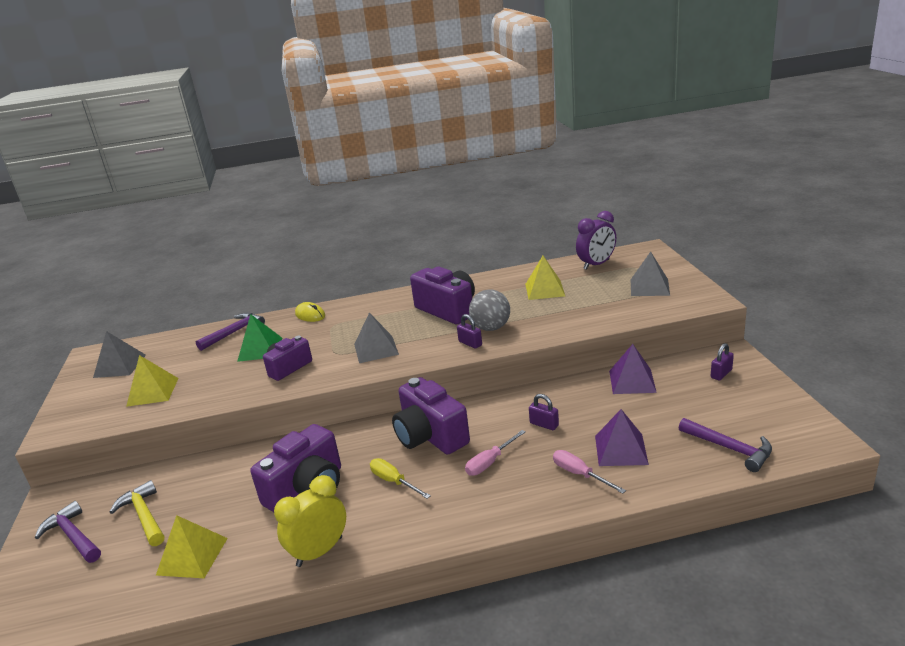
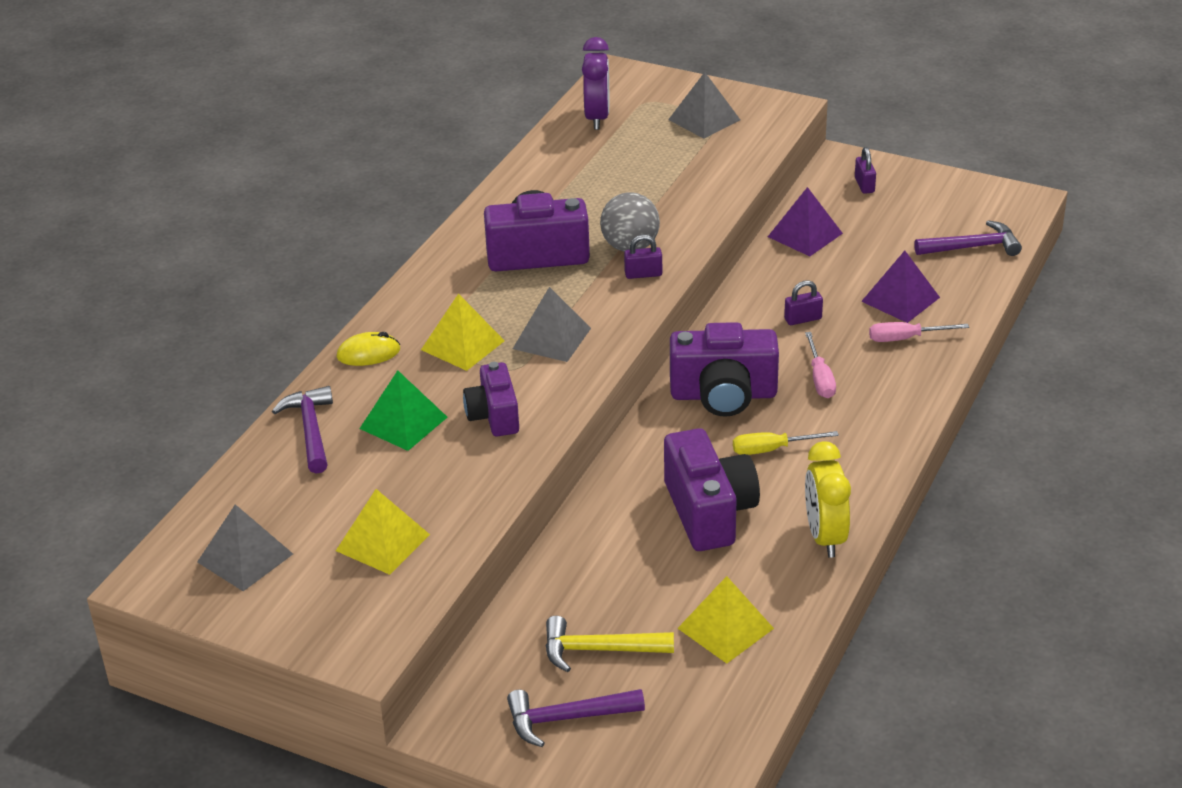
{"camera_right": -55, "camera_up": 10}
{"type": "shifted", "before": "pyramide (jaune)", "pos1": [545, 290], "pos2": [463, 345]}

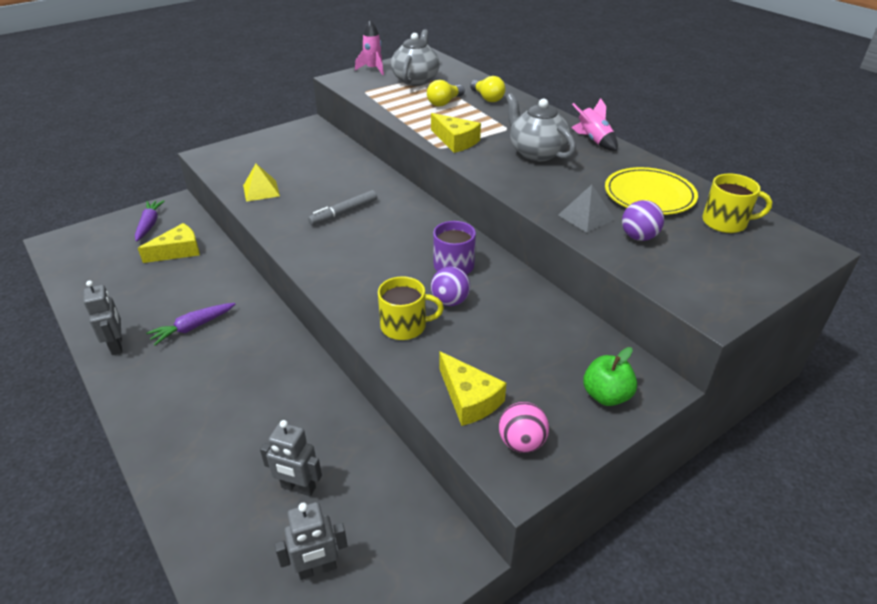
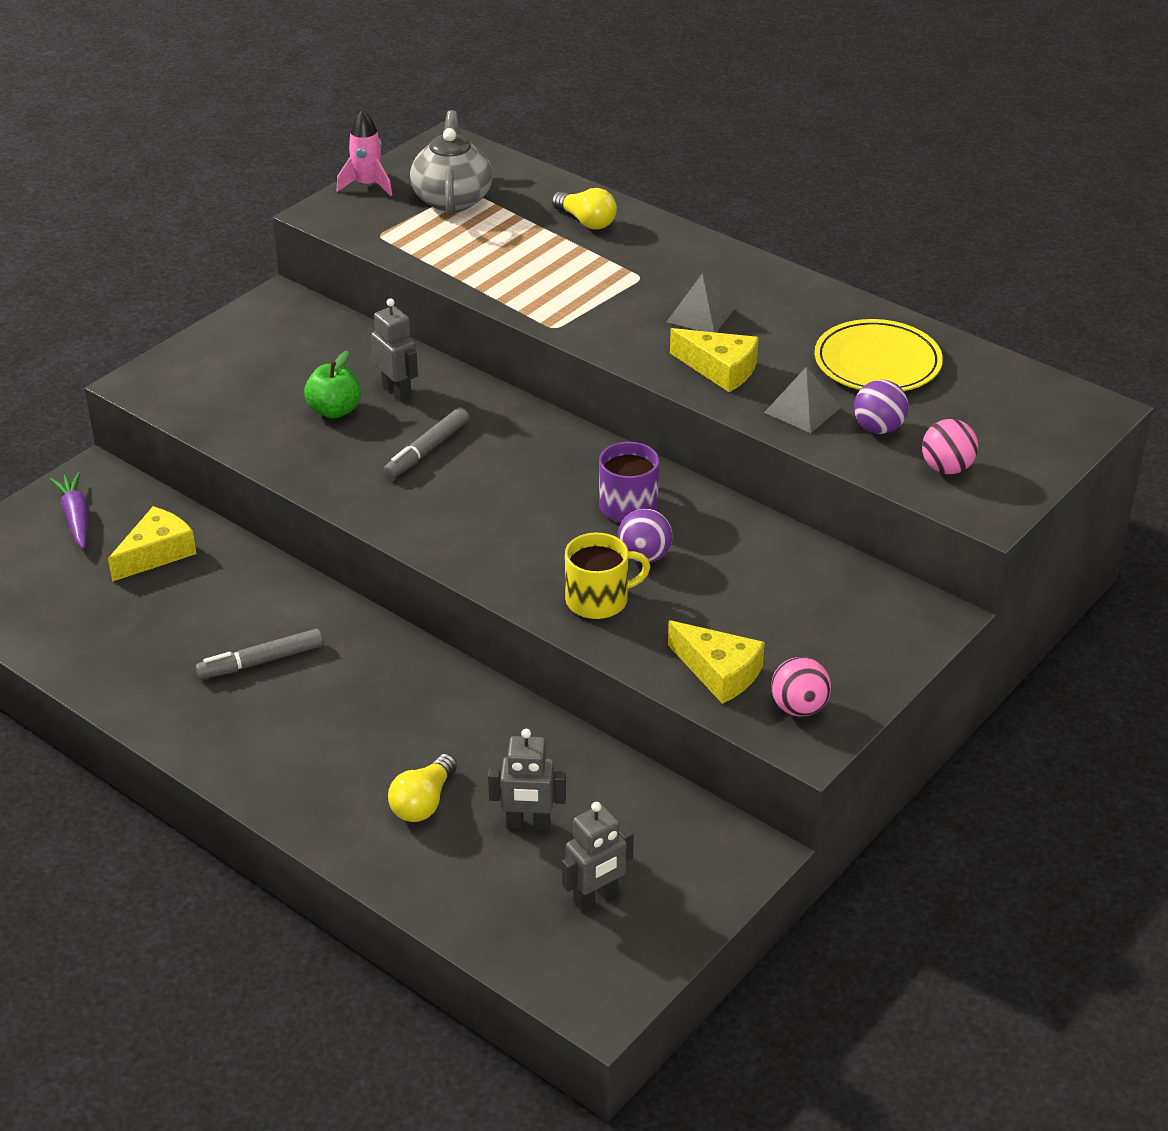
{"camera_right": -15, "camera_up": 0}
{"type": "shifted", "before": "ampoule (jaune)", "pos1": [444, 102], "pos2": [423, 802]}
{"type": "swapped", "before": "théière (gris)", "after": "pyramide (gris)", "pos1": [536, 153], "pos2": [700, 315]}
{"type": "gone", "before": "fusée (rose)", "pos1": [593, 140]}
{"type": "shifted", "before": "fromage (jaune)", "pos1": [455, 141], "pos2": [720, 369]}
{"type": "gone", "before": "pyramide (jaune)", "pos1": [261, 190]}
{"type": "gone", "before": "tasse (jaune)", "pos1": [725, 222]}
{"type": "shifted", "before": "robot (gris)", "pos1": [117, 345], "pos2": [397, 391]}
{"type": "swapped", "before": "carotte (violet)", "after": "feutre (gris)", "pos1": [193, 327], "pos2": [261, 662]}
{"type": "shifted", "before": "pomme (vert)", "pos1": [606, 395], "pos2": [334, 410]}
{"type": "new", "after": "balle (rose)", "pos2": [946, 468]}

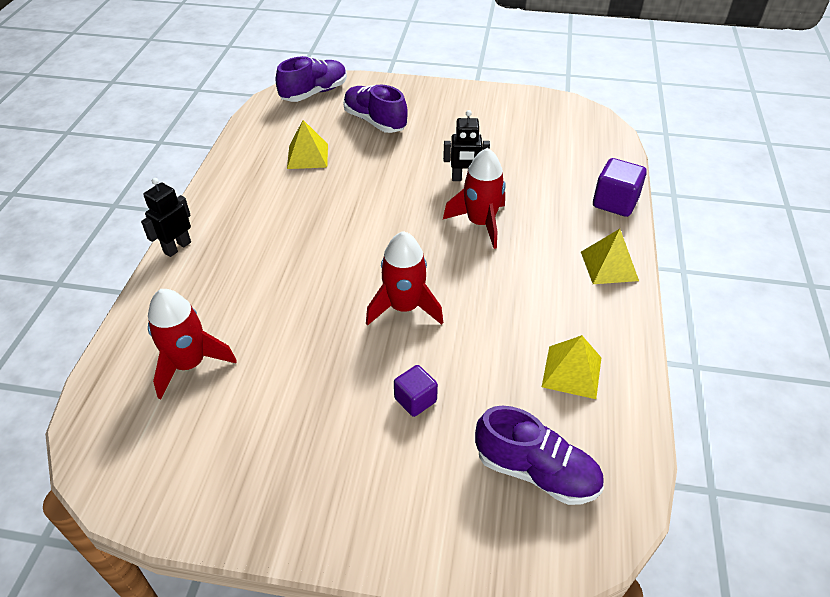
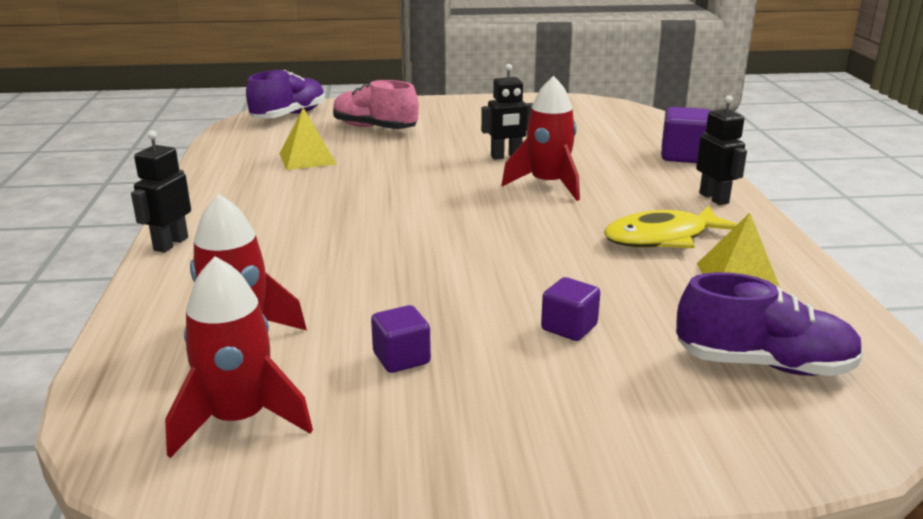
{"camera_right": -15, "camera_up": -20}
{"type": "repainted", "before": "chaussure (violet)", "after": "chaussure (rose)", "pos1": [375, 121], "pos2": [374, 128]}
{"type": "swapped", "before": "pyramide (jaune)", "after": "robot (noir)", "pos1": [609, 266], "pos2": [714, 198]}
{"type": "shifted", "before": "fusée (rouge)", "pos1": [404, 307], "pos2": [239, 420]}
{"type": "new", "after": "poisson (jaune)", "pos2": [662, 238]}
{"type": "new", "after": "cube (violet)", "pos2": [401, 358]}

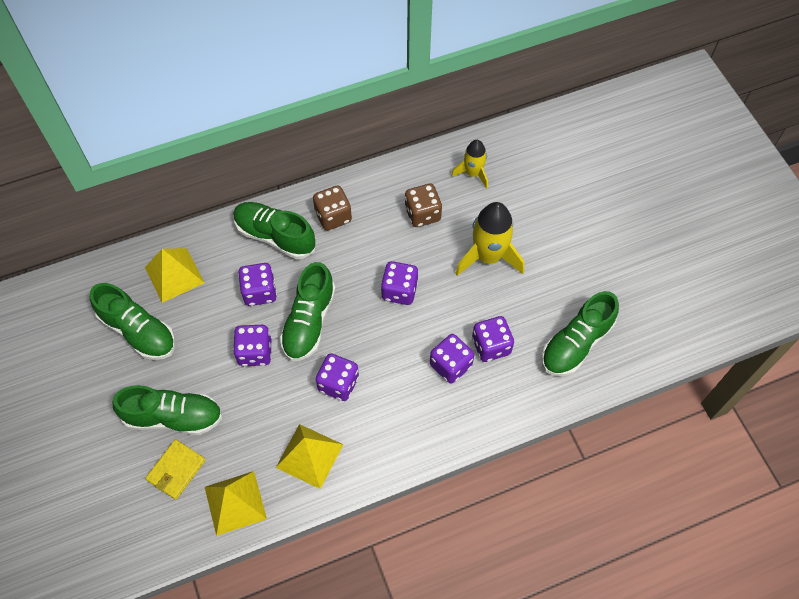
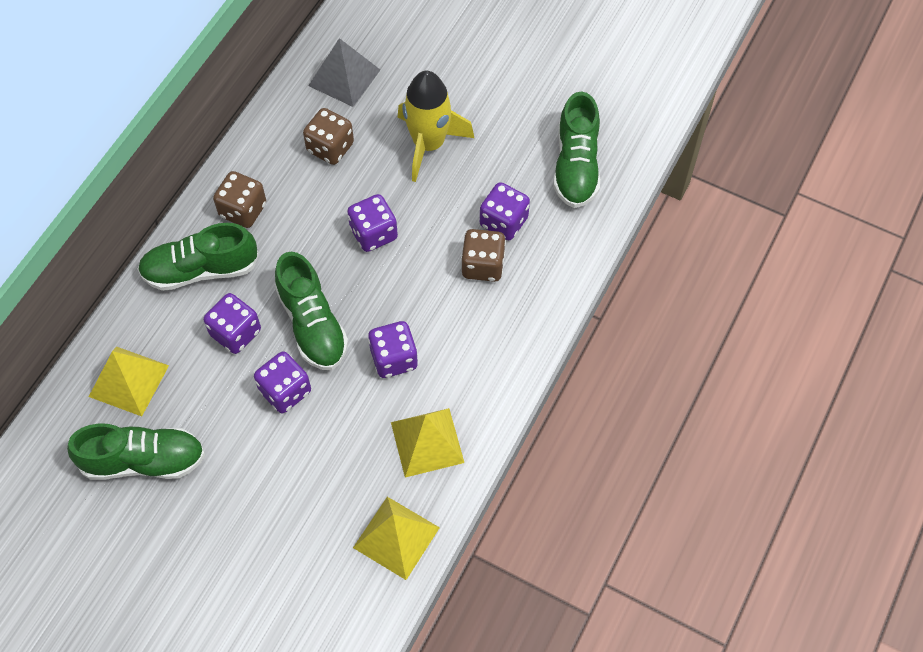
{"camera_right": -40, "camera_up": 0}
{"type": "swapped", "before": "fusée (jaune)", "after": "pyramide (gris)", "pos1": [473, 173], "pos2": [344, 77]}
{"type": "repainted", "before": "dé (violet)", "after": "dé (marron)", "pos1": [450, 365], "pos2": [483, 265]}
{"type": "gone", "before": "chaussure (vert)", "pos1": [173, 417]}
{"type": "gone", "before": "portefeuille (jaune)", "pos1": [176, 470]}

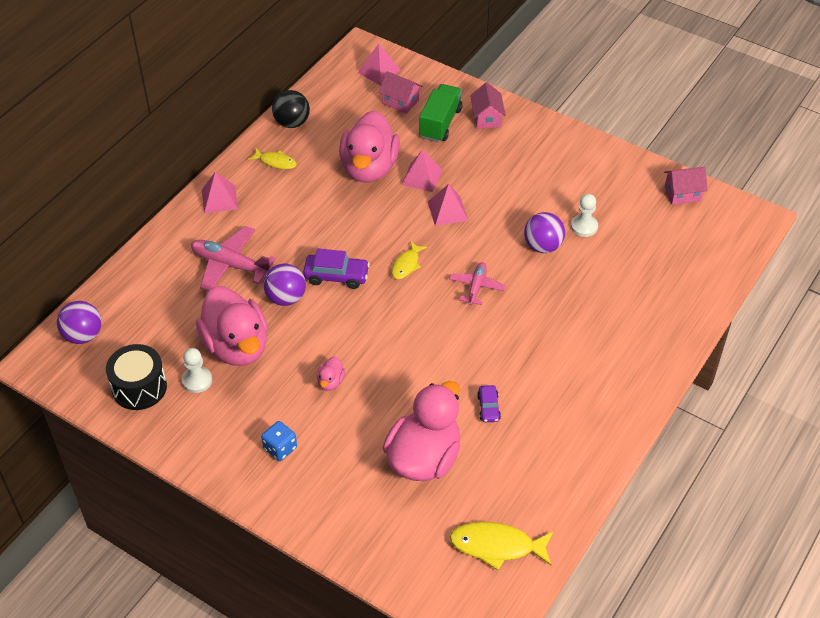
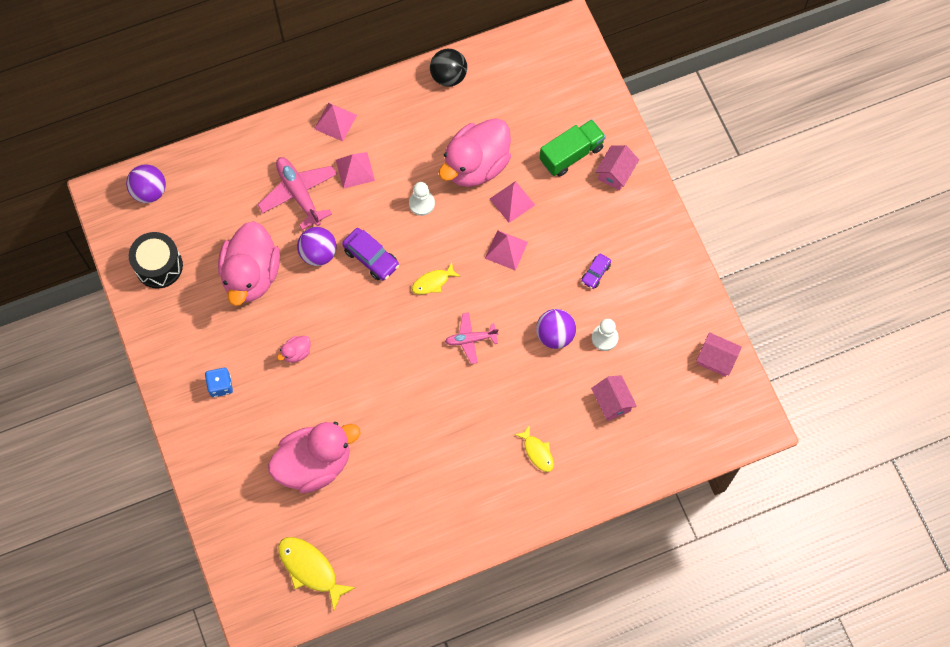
{"camera_right": 35, "camera_up": 20}
{"type": "shifted", "before": "pyramide (rose)", "pos1": [379, 71], "pos2": [355, 170]}
{"type": "shifted", "before": "maison (rose)", "pos1": [400, 102], "pos2": [612, 402]}
{"type": "shifted", "before": "poisson (jaune)", "pos1": [276, 162], "pos2": [537, 452]}
{"type": "rotated", "before": "avion (rose)", "pos1": [476, 287], "pos2": [471, 339], "turn": -150}
{"type": "shifted", "before": "pion (blanc)", "pos1": [197, 380], "pos2": [421, 203]}
{"type": "shifted", "before": "voiture (violet)", "pos1": [488, 407], "pos2": [595, 273]}

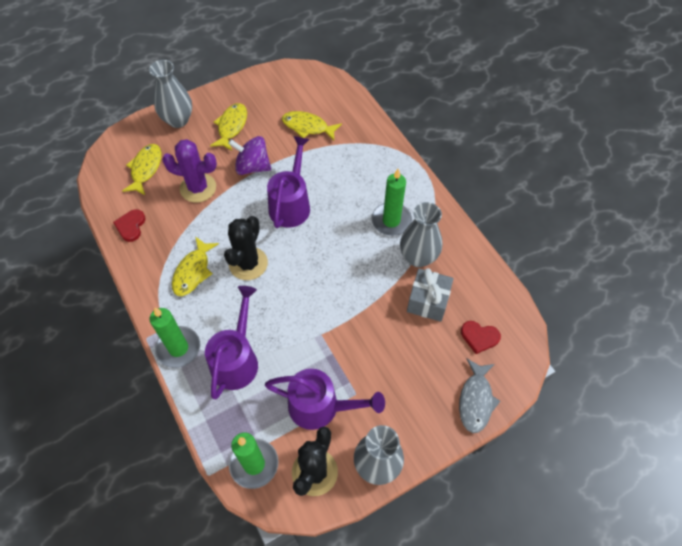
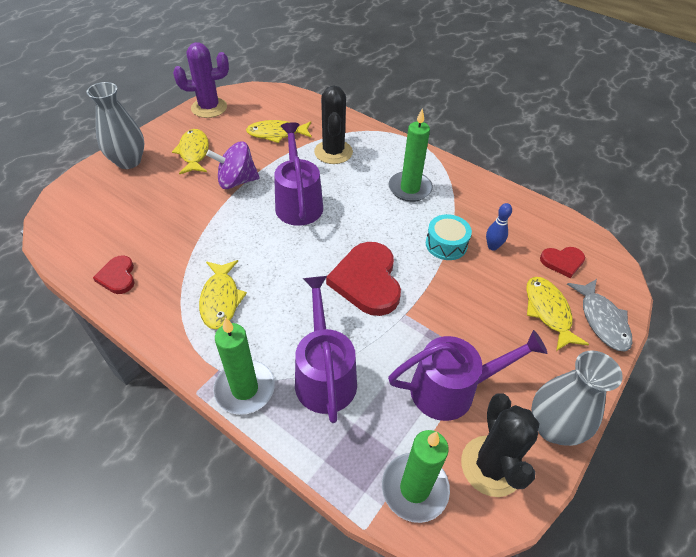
{"camera_right": -25, "camera_up": -10}
{"type": "shifted", "before": "cactus (violet)", "pos1": [198, 188], "pos2": [209, 108]}
{"type": "shifted", "before": "poisson (jaune)", "pos1": [145, 169], "pos2": [548, 311]}
{"type": "gone", "before": "vase (gris)", "pos1": [418, 257]}
{"type": "shifted", "before": "cactus (noir)", "pos1": [248, 263], "pos2": [333, 152]}
{"type": "swapped", "before": "cadeau (gris)", "after": "quille (bleu)", "pos1": [428, 301], "pos2": [492, 246]}
{"type": "new", "after": "tambour (turquoise)", "pos2": [446, 244]}
{"type": "new", "after": "cœur (rouge)", "pos2": [367, 281]}

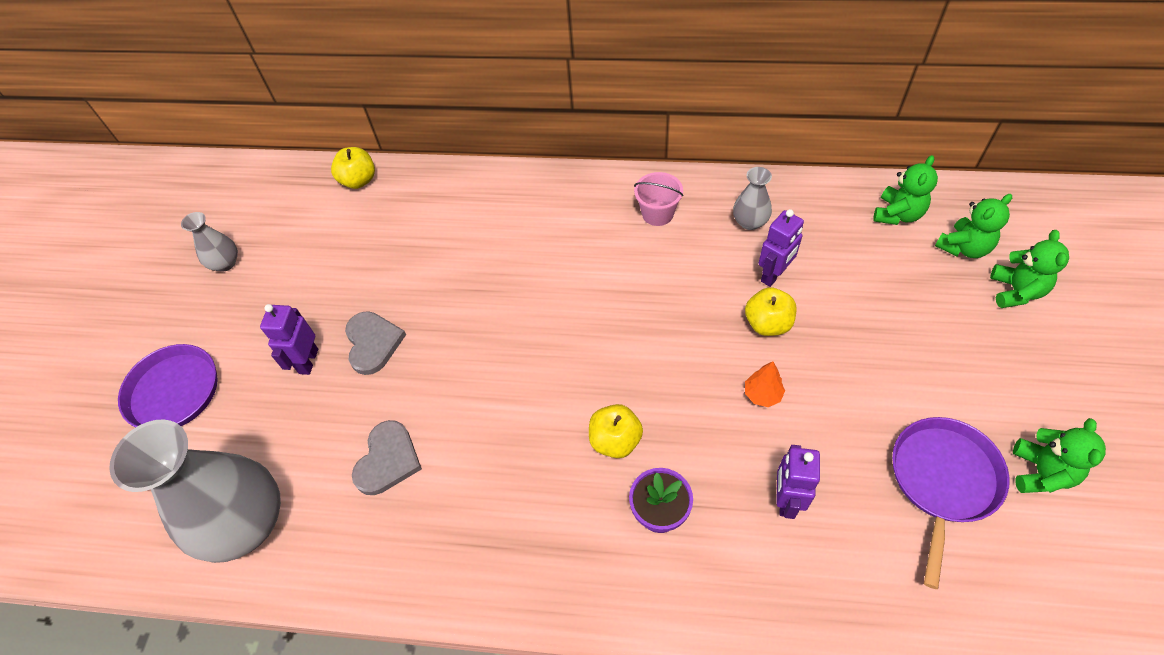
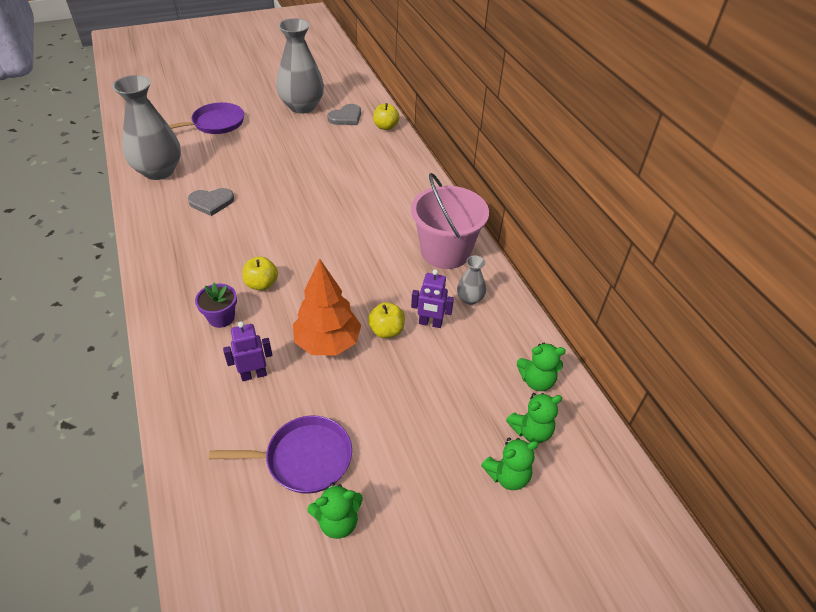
{"camera_right": 55, "camera_up": -10}
{"type": "scaled", "before": "seau (rose)", "pos1": [657, 213], "pos2": [445, 252], "scale": 2.13}
{"type": "rotated", "before": "ours en peluche (vert)", "pos1": [963, 247], "pos2": [531, 431], "turn": -45}
{"type": "scaled", "before": "vase (gris)", "pos1": [225, 263], "pos2": [302, 106], "scale": 2.2}
{"type": "gone", "before": "robot (violet)", "pos1": [308, 361]}
{"type": "shifted", "before": "cœur (gris)", "pos1": [373, 343], "pos2": [346, 117]}
{"type": "scaled", "before": "arbre (orange)", "pos1": [762, 394], "pos2": [327, 343], "scale": 2.37}

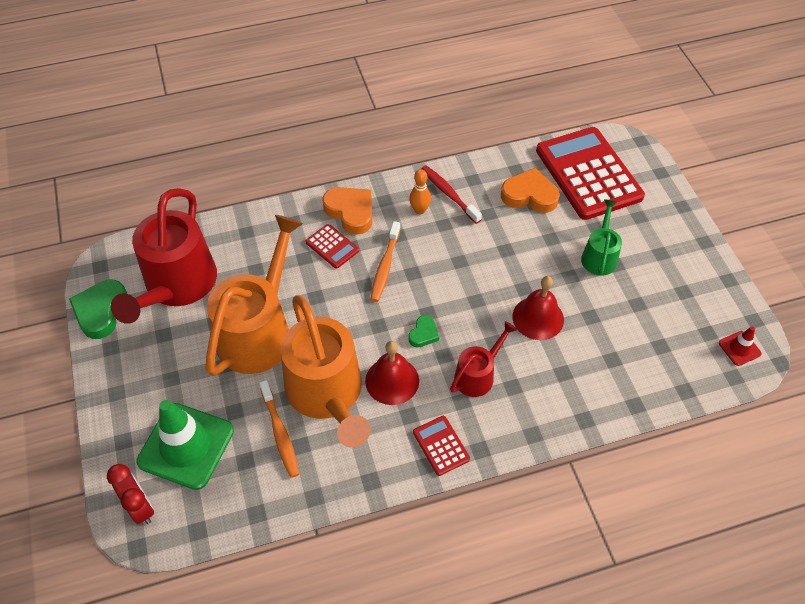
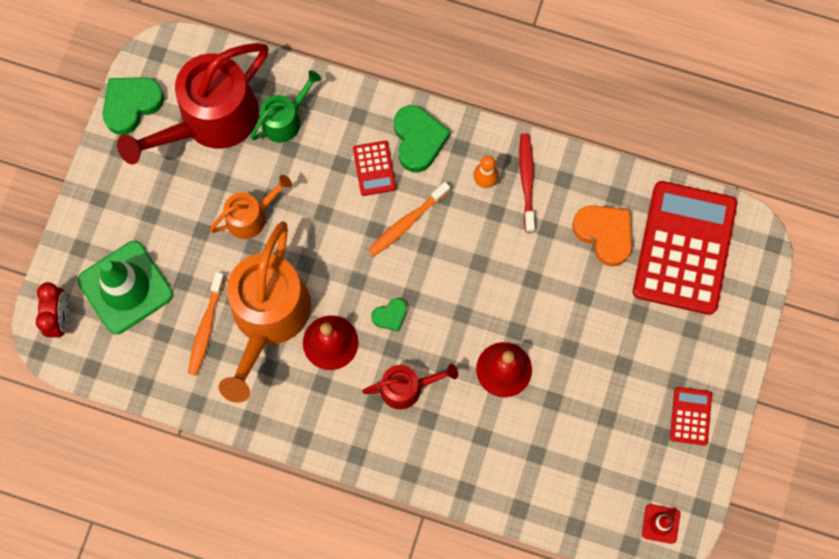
{"camera_right": 35, "camera_up": 20}
{"type": "repainted", "before": "cœur (orange)", "after": "cœur (vert)", "pos1": [350, 212], "pos2": [418, 140]}
{"type": "shifted", "before": "arrosoir (vert)", "pos1": [599, 256], "pos2": [285, 120]}
{"type": "scaled", "before": "arrosoir (orange)", "pos1": [258, 331], "pos2": [251, 216], "scale": 0.51}
{"type": "shifted", "before": "calculatrice (rouge)", "pos1": [441, 445], "pos2": [690, 416]}

